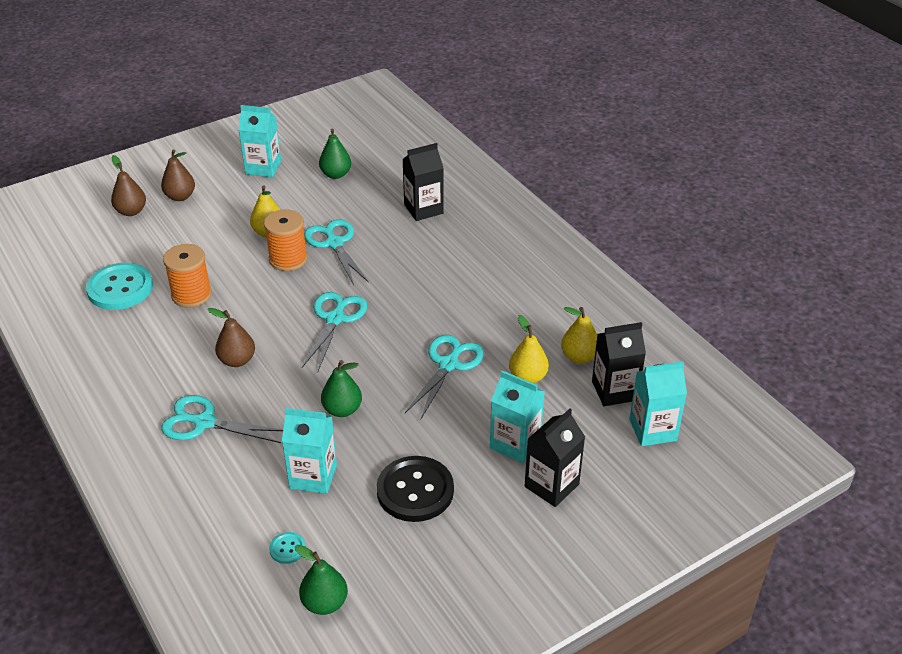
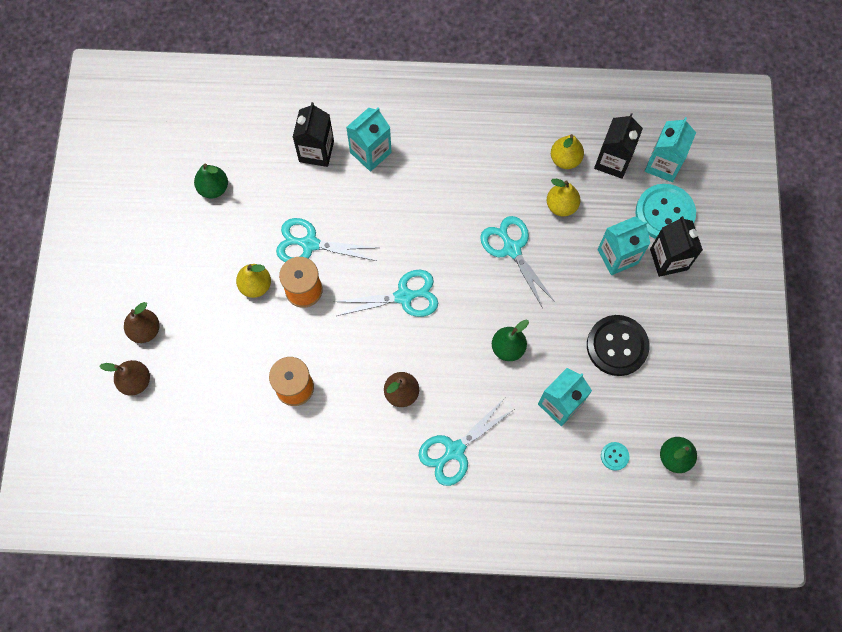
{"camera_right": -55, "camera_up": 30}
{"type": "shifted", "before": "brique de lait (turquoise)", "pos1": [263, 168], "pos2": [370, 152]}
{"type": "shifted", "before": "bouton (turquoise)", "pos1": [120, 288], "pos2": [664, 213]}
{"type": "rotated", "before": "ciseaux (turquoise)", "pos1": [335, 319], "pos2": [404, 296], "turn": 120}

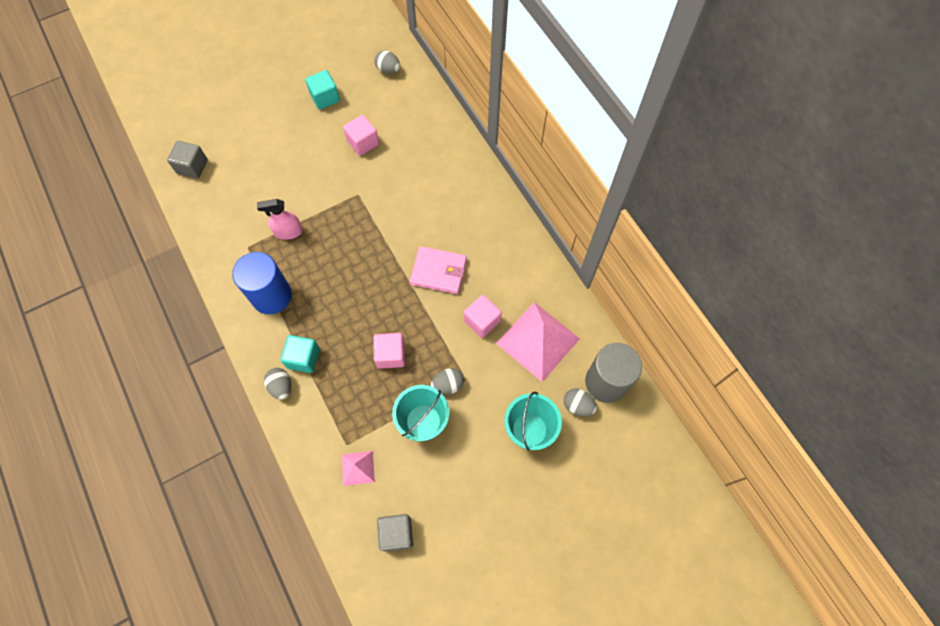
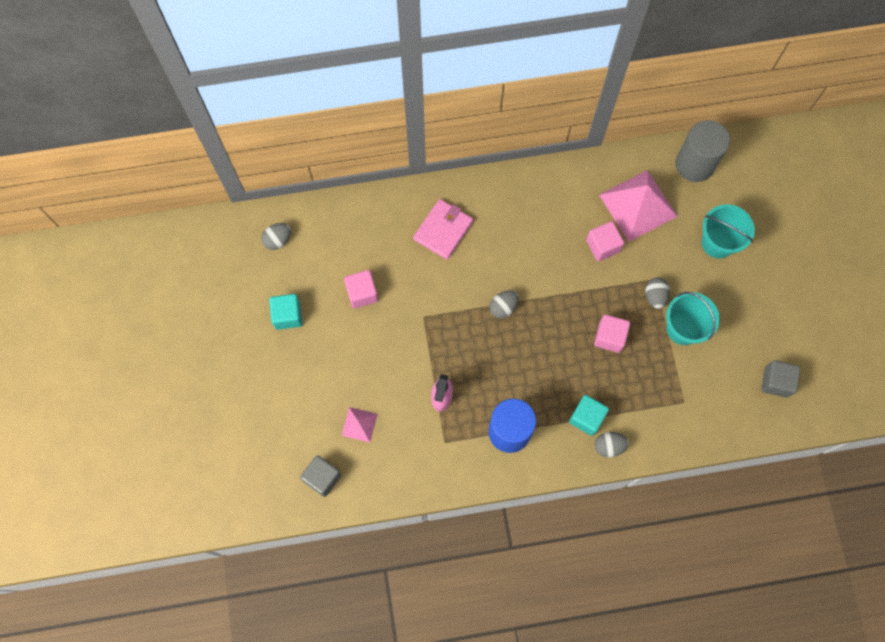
{"camera_right": -70, "camera_up": 5}
{"type": "shifted", "before": "portefeuille (rose)", "pos1": [438, 271], "pos2": [443, 230]}
{"type": "shifted", "before": "œuf (gris)", "pos1": [578, 405], "pos2": [503, 307]}
{"type": "shifted", "before": "pyramide (rose)", "pos1": [358, 468], "pos2": [359, 424]}

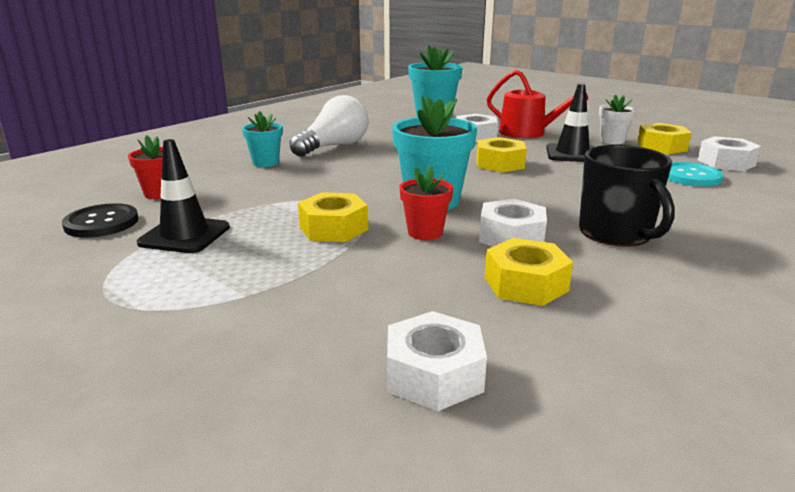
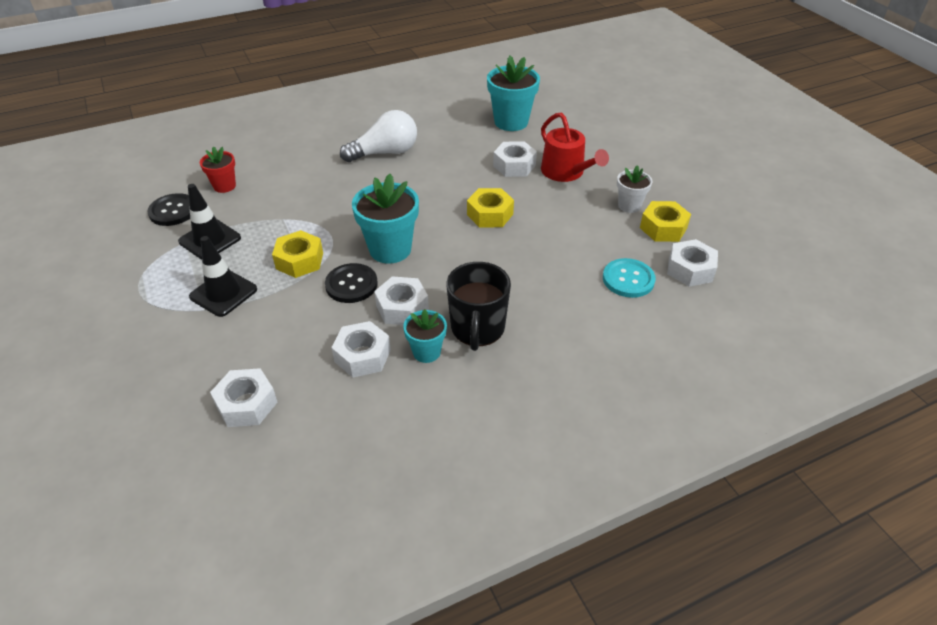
{"camera_right": 25, "camera_up": 20}
{"type": "shifted", "before": "cône de chantier (noir)", "pos1": [572, 154], "pos2": [223, 293]}
{"type": "shifted", "before": "pot de fleurs (turquoise)", "pos1": [266, 163], "pos2": [426, 352]}
{"type": "swapped", "before": "pot de fleurs (rouge)", "after": "bouton (noir)", "pos1": [425, 233], "pos2": [351, 284]}
{"type": "repainted", "before": "écrou (jaune)", "after": "écrou (blanc)", "pos1": [525, 284], "pos2": [362, 356]}

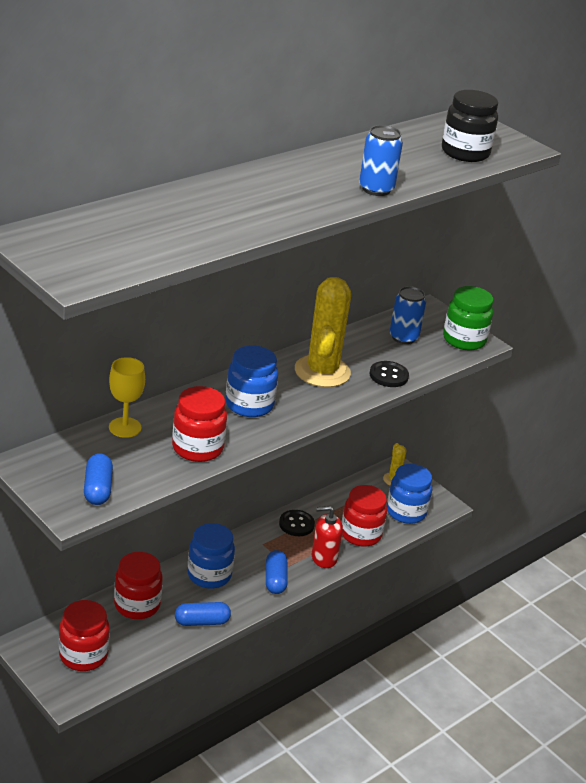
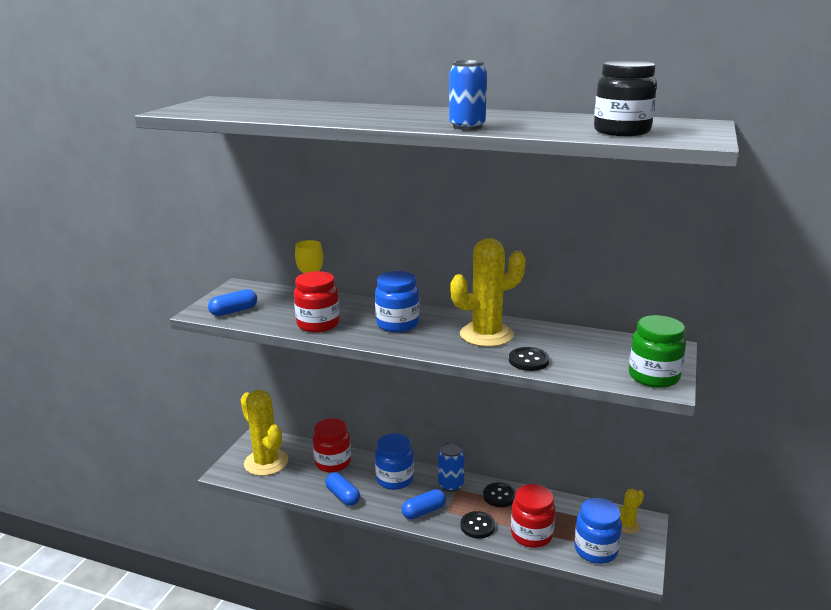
{"camera_right": 65, "camera_up": -10}
{"type": "shifted", "before": "canette (bleu)", "pos1": [403, 337], "pos2": [451, 485]}
{"type": "swapped", "before": "distributeur de savon (rouge)", "after": "bouton (noir)", "pos1": [324, 558], "pos2": [477, 526]}
{"type": "swapped", "before": "bocal (rouge)", "after": "cactus (jaune)", "pos1": [83, 655], "pos2": [266, 462]}

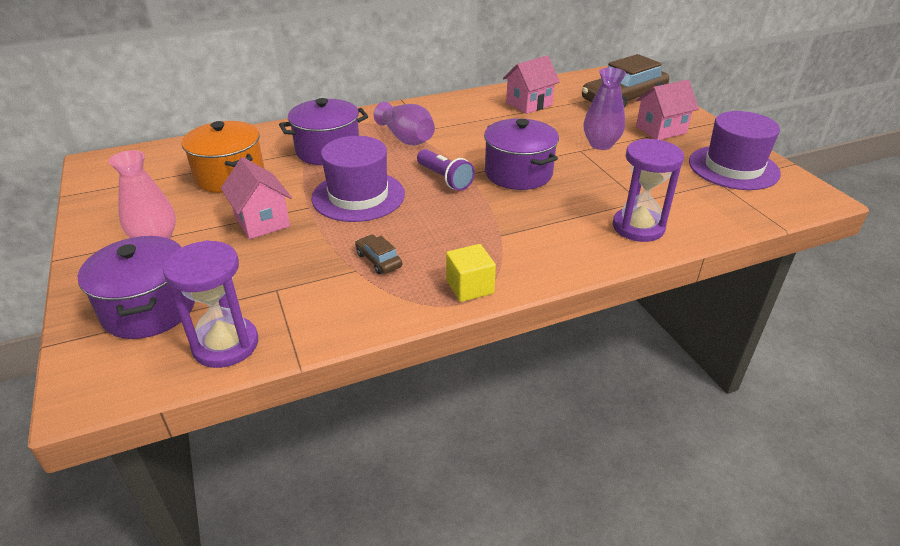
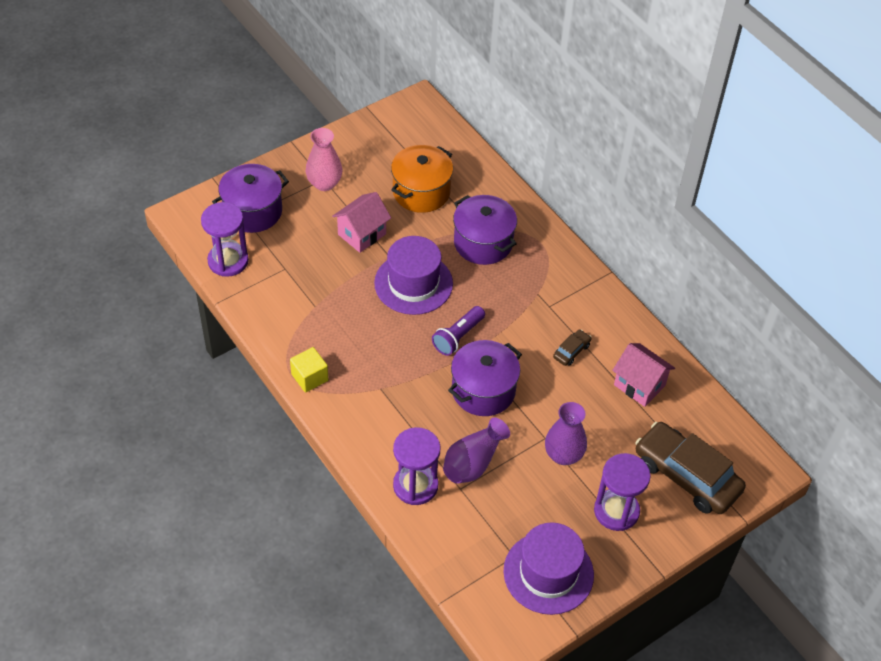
{"camera_right": 75, "camera_up": 15}
{"type": "swapped", "before": "maison (rose)", "after": "sablier (violet)", "pos1": [661, 130], "pos2": [616, 511]}
{"type": "shifted", "before": "vase (violet)", "pos1": [406, 138], "pos2": [473, 462]}
{"type": "shifted", "before": "voiture (marron)", "pos1": [379, 260], "pos2": [571, 351]}

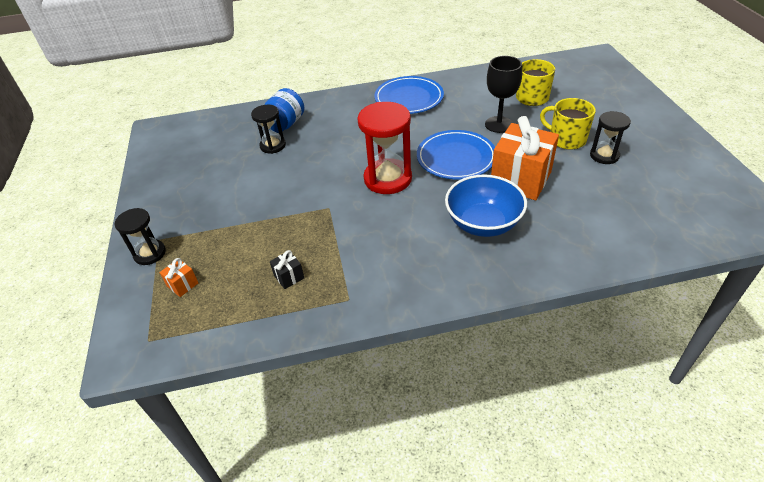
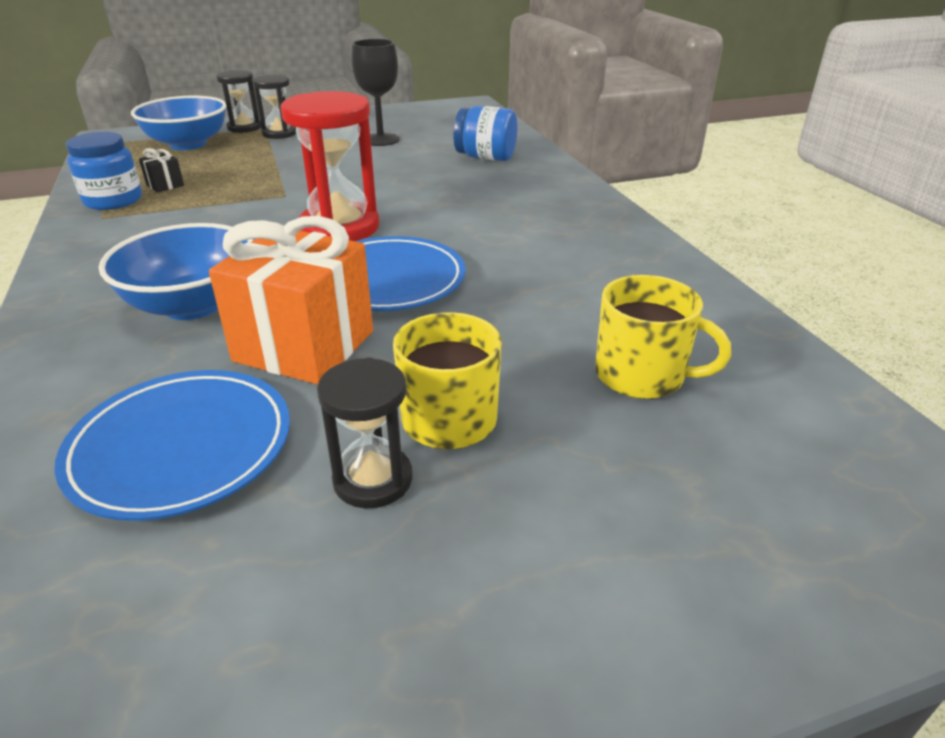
{"camera_right": 80, "camera_up": -10}
{"type": "shifted", "before": "verre à pied (noir)", "pos1": [498, 124], "pos2": [380, 140]}
{"type": "shifted", "before": "assiette (bleu)", "pos1": [409, 98], "pos2": [181, 447]}
{"type": "shifted", "before": "sablier (noir)", "pos1": [273, 146], "pos2": [279, 133]}
{"type": "swapped", "before": "cadeau (orange)", "after": "bol (bleu)", "pos1": [182, 285], "pos2": [188, 144]}
{"type": "new", "after": "bocal (bleu)", "pos2": [113, 200]}

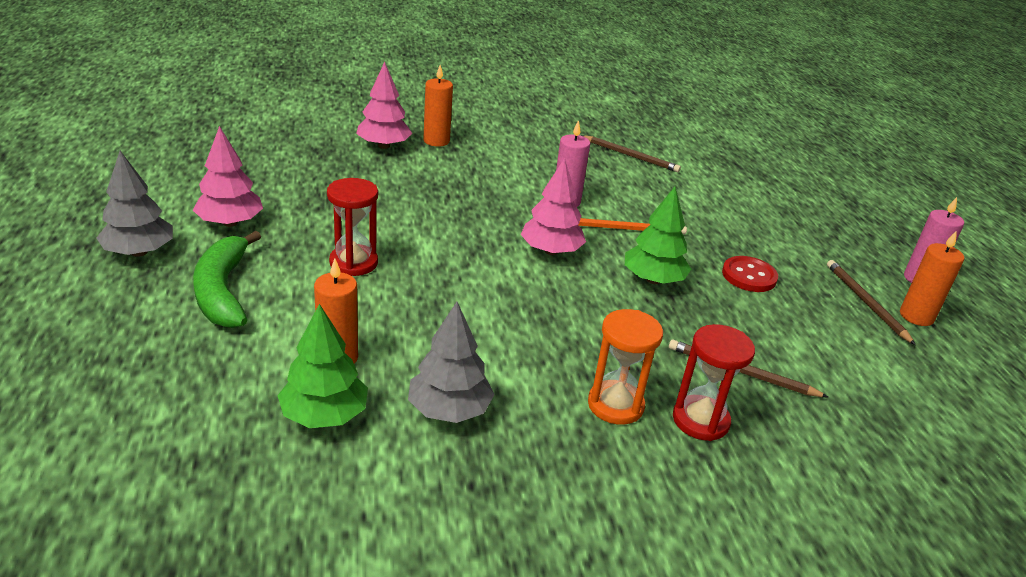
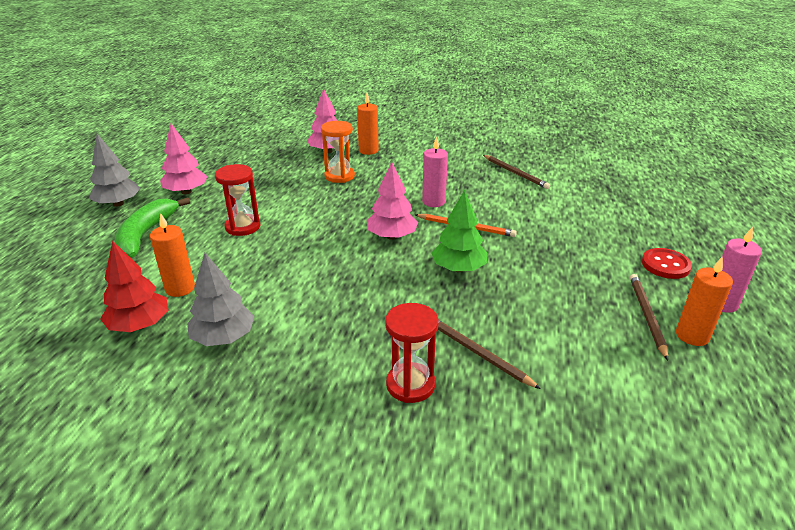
{"camera_right": 25, "camera_up": 0}
{"type": "shifted", "before": "bouton (rouge)", "pos1": [749, 276], "pos2": [665, 265]}
{"type": "repainted", "before": "arbre (vert)", "after": "arbre (rouge)", "pos1": [324, 415], "pos2": [139, 325]}
{"type": "shifted", "before": "sablier (orange)", "pos1": [615, 405], "pos2": [339, 176]}

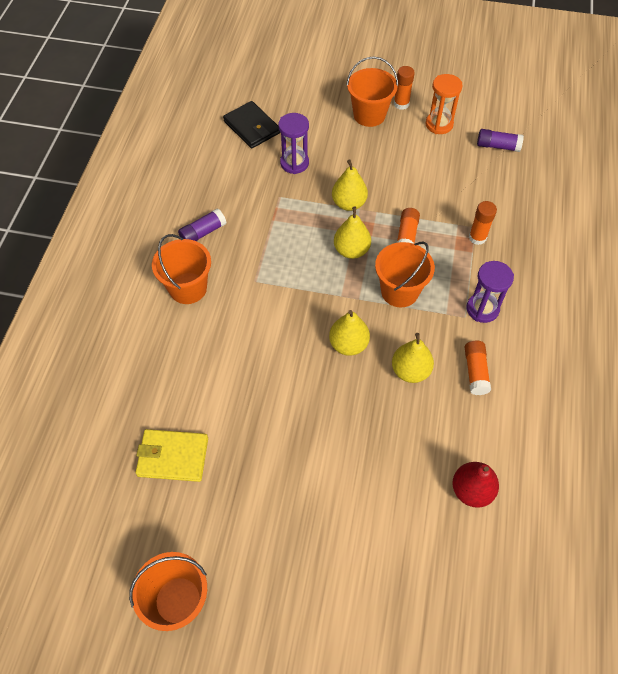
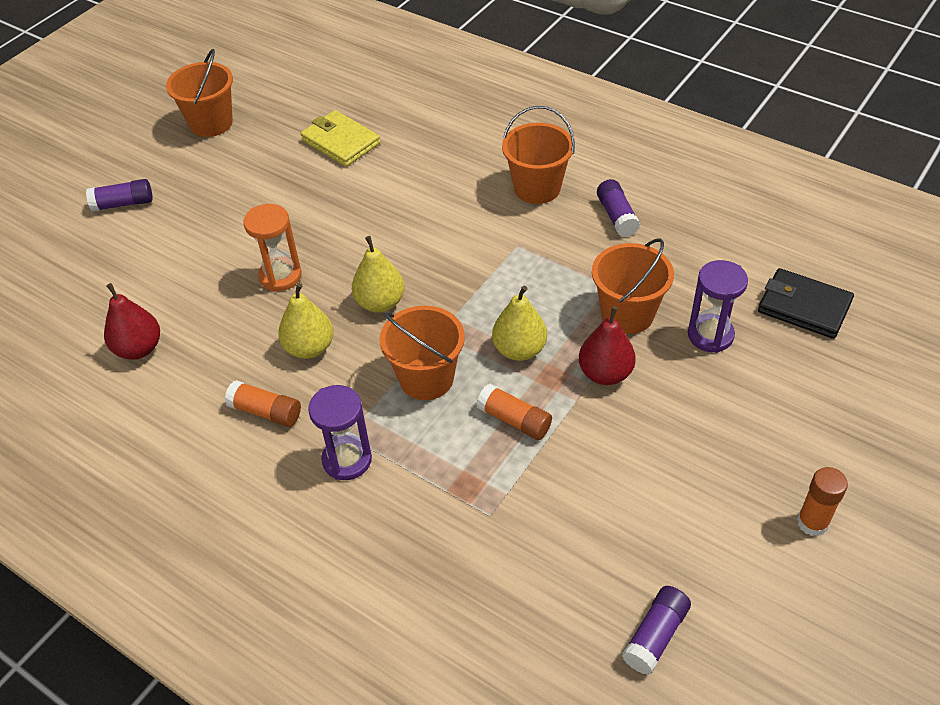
{"camera_right": 115, "camera_up": -10}
{"type": "shifted", "before": "seau (orange)", "pos1": [369, 115], "pos2": [627, 314]}
{"type": "shifted", "before": "sablier (orange)", "pos1": [439, 124], "pos2": [280, 276]}
{"type": "rotated", "before": "portefeuille (noir)", "pos1": [252, 127], "pos2": [804, 307], "turn": 45}
{"type": "repainted", "before": "poire (jaune)", "after": "poire (rouge)", "pos1": [348, 203], "pos2": [605, 373]}
{"type": "gone", "before": "bâton de colle (orange)", "pos1": [477, 237]}
{"type": "rotated", "before": "portefeuille (jaune)", "pos1": [173, 457], "pos2": [340, 142], "turn": -75}
{"type": "new", "after": "bâton de colle (violet)", "pos2": [123, 204]}

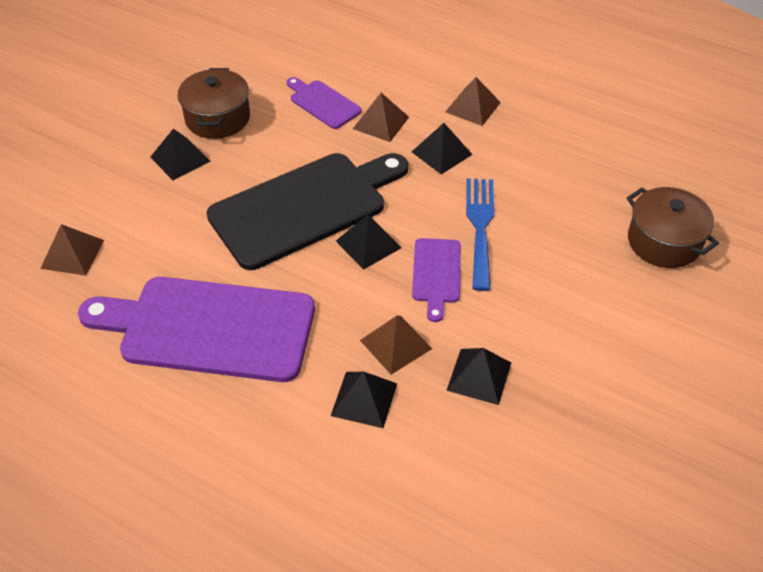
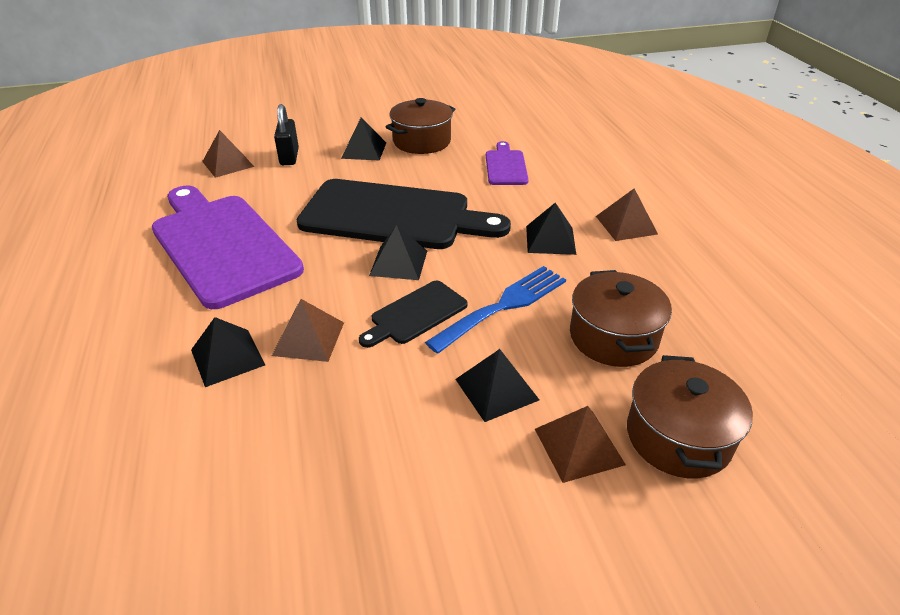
{"camera_right": 45, "camera_up": -10}
{"type": "shifted", "before": "pyramide (marron)", "pos1": [381, 122], "pos2": [579, 446]}
{"type": "repainted", "before": "planche à découper (violet)", "after": "planche à découper (noir)", "pos1": [436, 274], "pos2": [415, 314]}
{"type": "shifted", "before": "pyramide (noir)", "pos1": [479, 376], "pos2": [496, 389]}
{"type": "new", "after": "cadenas (noir)", "pos2": [289, 157]}
{"type": "new", "after": "marmite (marron)", "pos2": [613, 337]}

